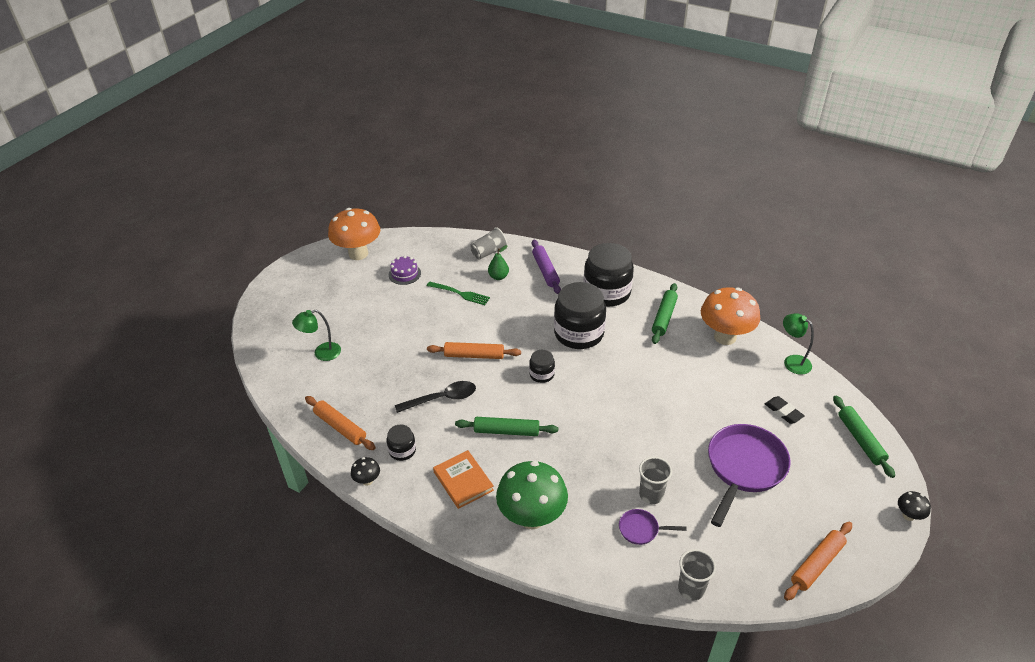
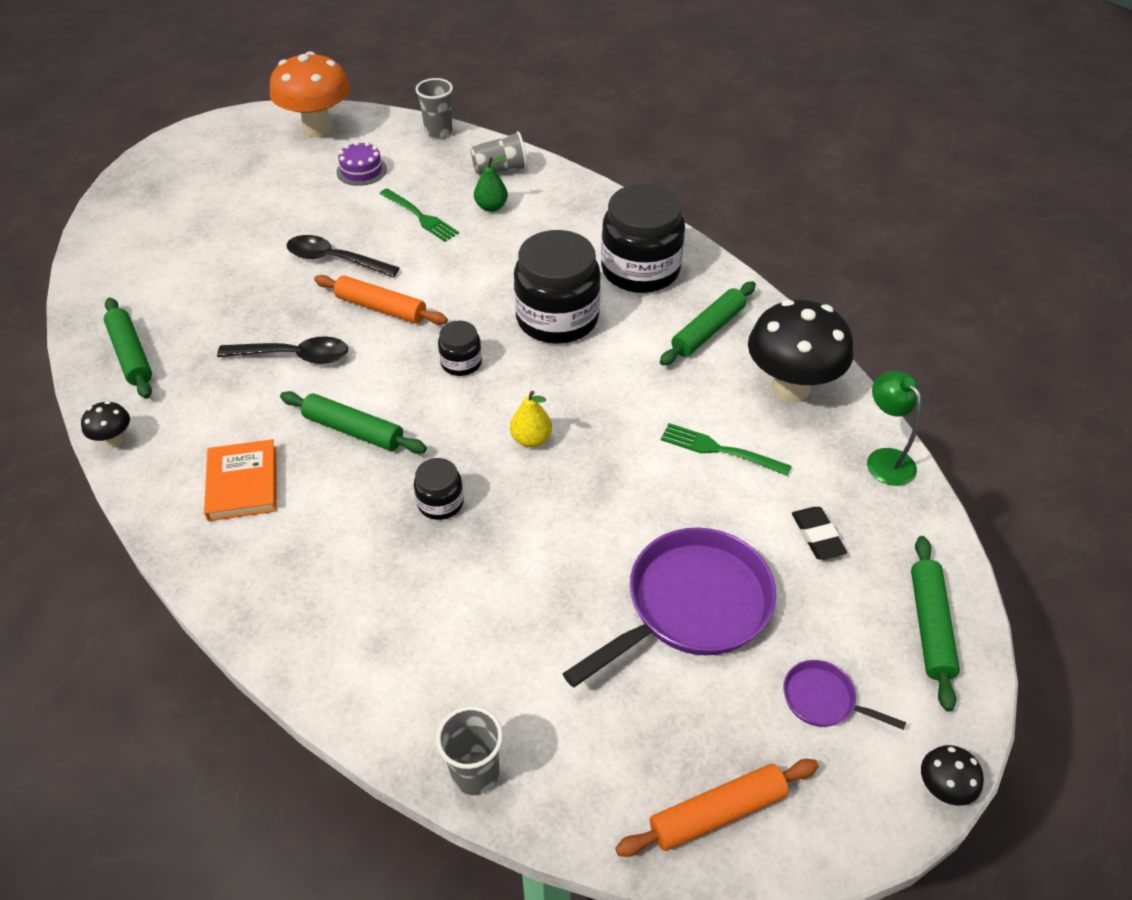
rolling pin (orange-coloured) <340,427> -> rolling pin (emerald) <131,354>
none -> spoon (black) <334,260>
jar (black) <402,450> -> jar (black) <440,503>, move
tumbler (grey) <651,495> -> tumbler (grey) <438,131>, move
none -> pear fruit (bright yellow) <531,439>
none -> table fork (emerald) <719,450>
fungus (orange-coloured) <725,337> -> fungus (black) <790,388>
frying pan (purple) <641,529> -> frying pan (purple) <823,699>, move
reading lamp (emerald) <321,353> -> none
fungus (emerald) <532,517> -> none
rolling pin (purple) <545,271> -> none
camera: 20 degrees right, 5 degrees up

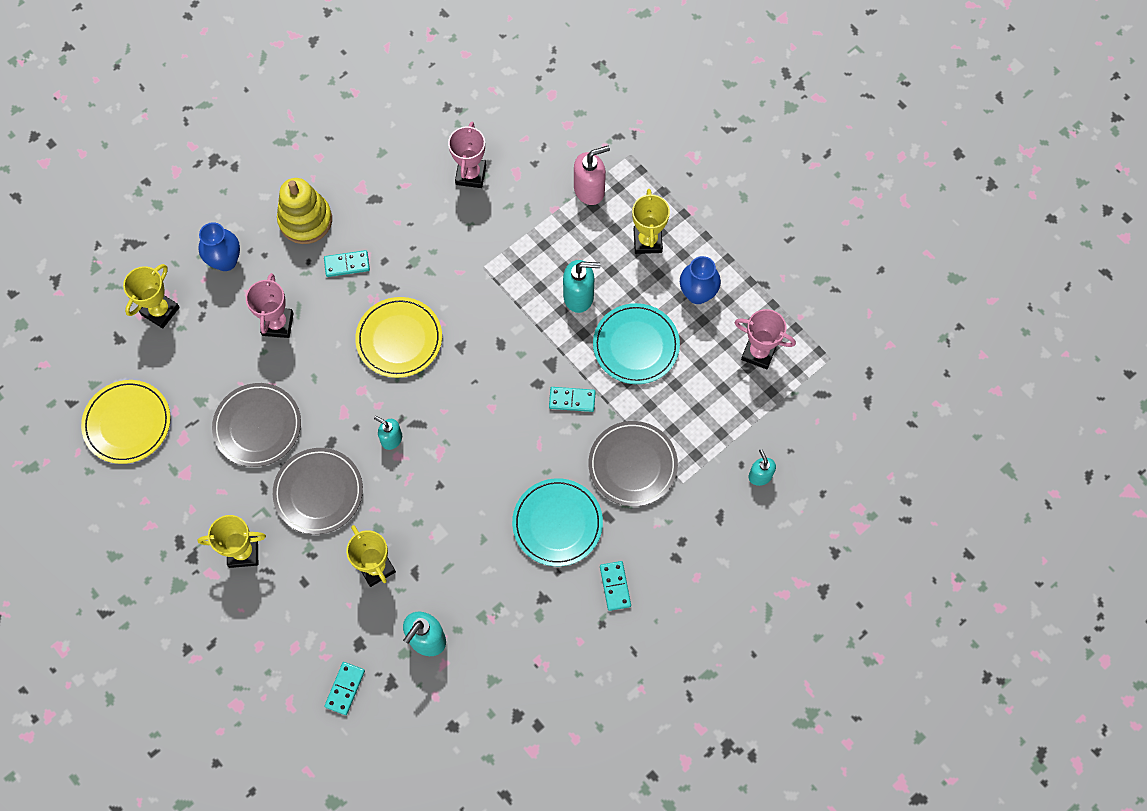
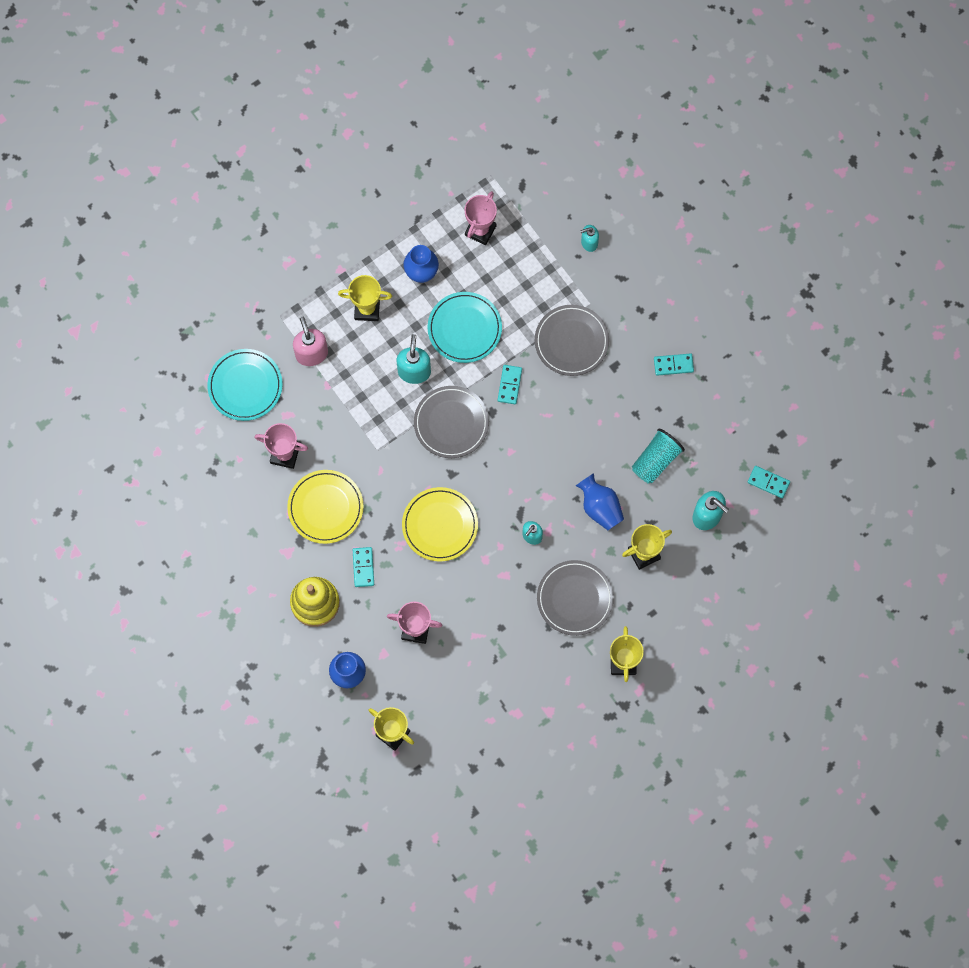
dinner plate (turquoise) <557,523> -> dinner plate (turquoise) <245,386>, move
dinner plate (bright yellow) <127,423> -> dinner plate (bright yellow) <325,507>, move
dinner plate (grey) <257,426> -> dinner plate (grey) <451,423>, move
none -> flower vase (blue) <600,507>
none -> tumbler (turquoise) <656,460>
domino tile (turquoise) <345,688> -> domino tile (turquoise) <768,482>, move
camera: 85 degrees left, 5 degrees up

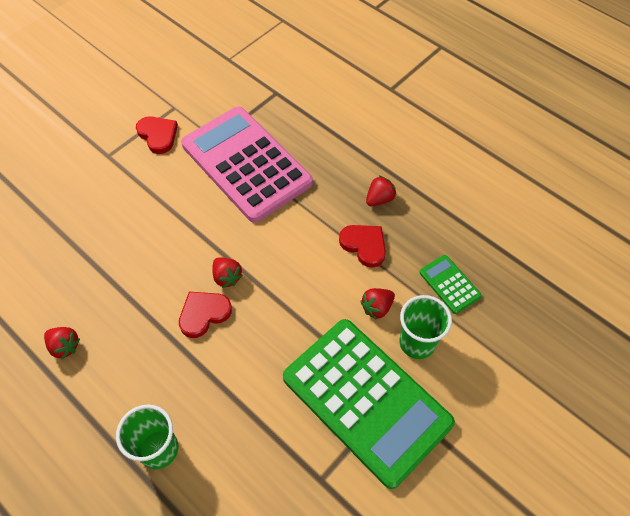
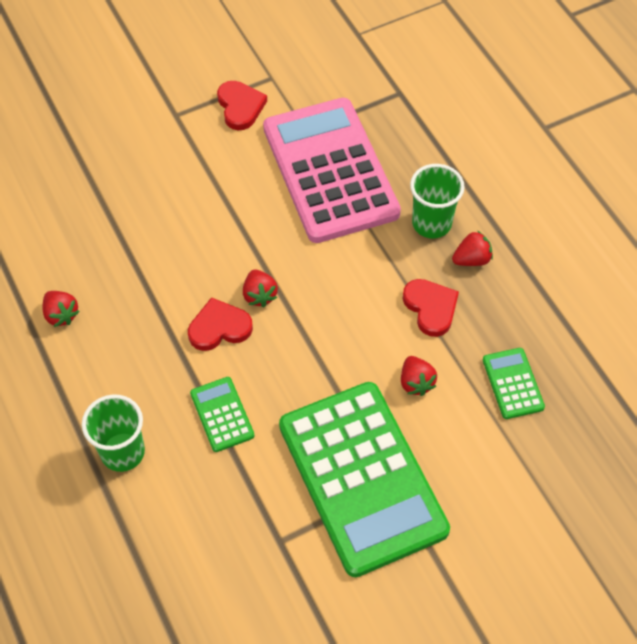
none -> adding machine (emerald) <222,414>
berry (red) <377,308> -> berry (red) <416,382>, 90 degrees counterclockwise
tumbler (emerald) <417,343> -> tumbler (emerald) <431,223>, move
camera: 20 degrees right, 0 degrees up

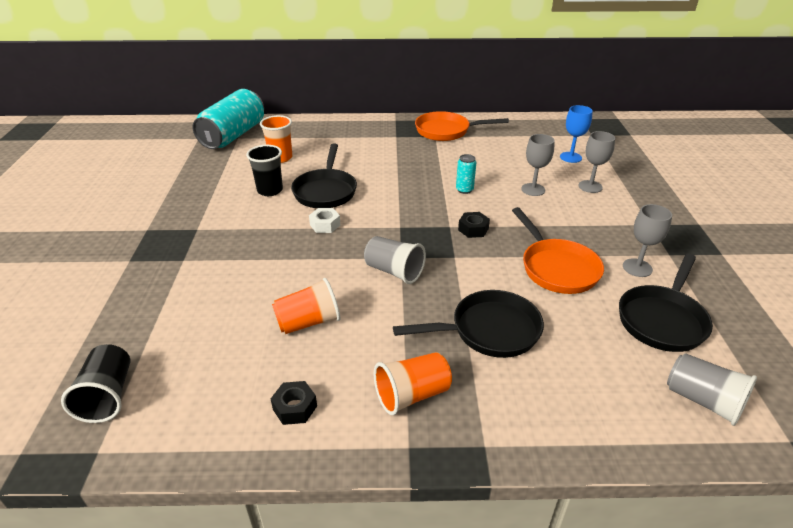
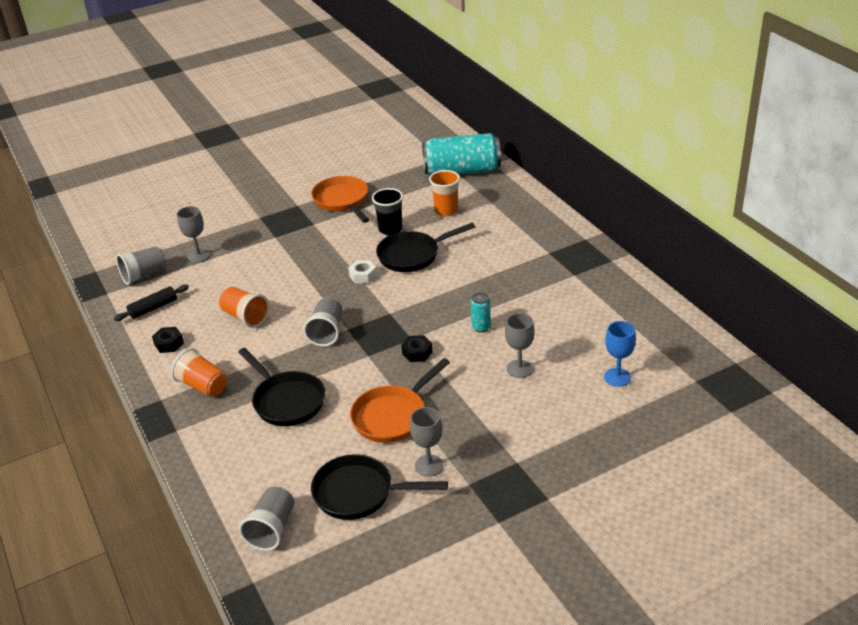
none -> rolling pin (black) <153,308>
tumbler (black) <108,395> -> tumbler (grey) <144,275>
chalice (grey) <590,186> -> chalice (grey) <198,256>, move
frying pan (orange-coloured) <446,131> -> frying pan (orange-coloured) <342,201>, move
camera: 65 degrees right, 0 degrees up

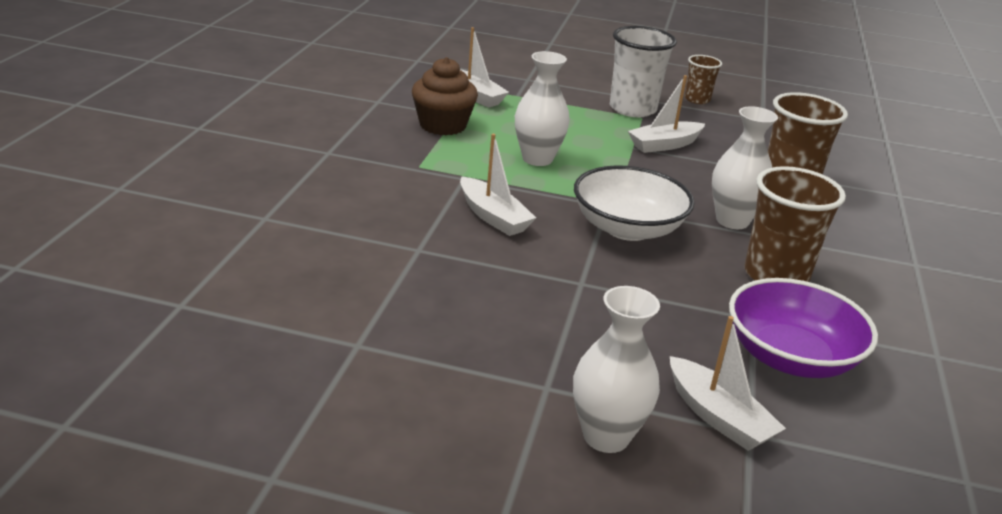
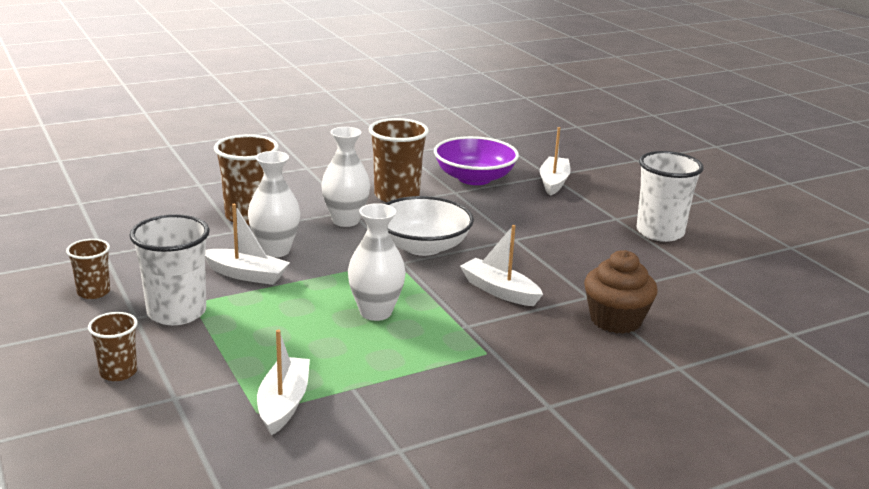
none -> tumbler (russet) <118,372>
flower vase (white) <606,436> -> flower vase (white) <275,251>, move
sailboat (white) <493,217> -> sailboat (white) <499,291>, 60 degrees counterclockwise
fairy cake (russet) <443,125> -> fairy cake (russet) <615,320>, move
none -> tumbler (white) <660,232>
camera: 130 degrees left, 5 degrees down

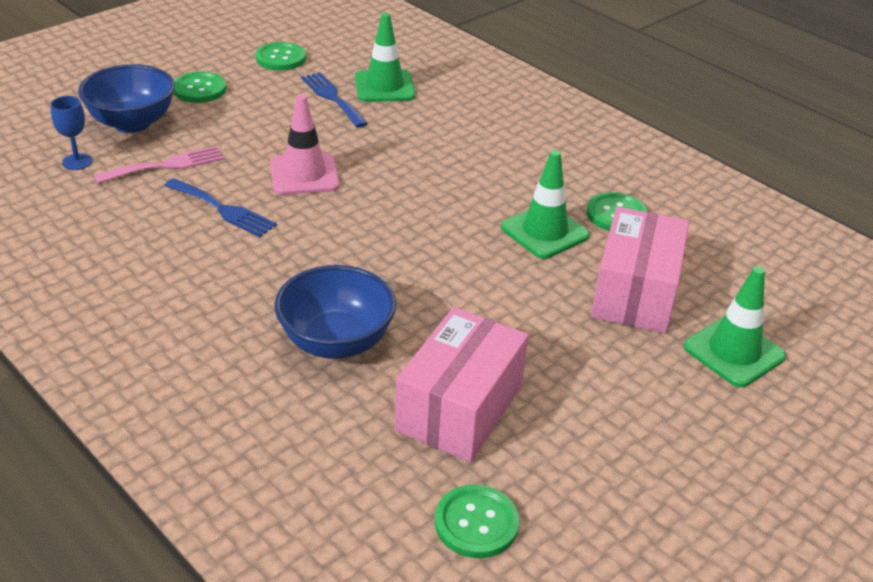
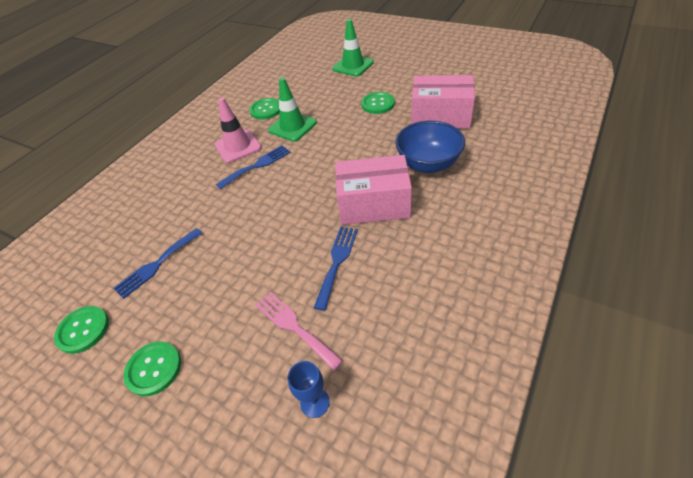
safety cone (rosy) <304,174> -> safety cone (rosy) <238,146>, move
none -> table fork (blue) <257,165>
parcel (rosy) <635,293> -> parcel (rosy) <373,204>, move
button (emerald) <476,523> -> button (emerald) <378,104>, move
bowl (blue) <132,123> -> none
safety cone (emerald) <384,87> -> none
camera: 100 degrees left, 10 degrees up

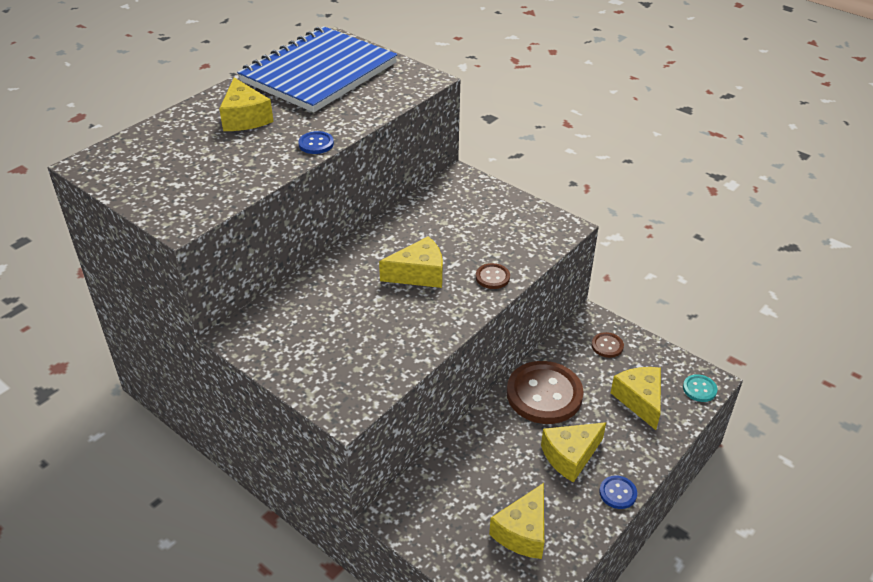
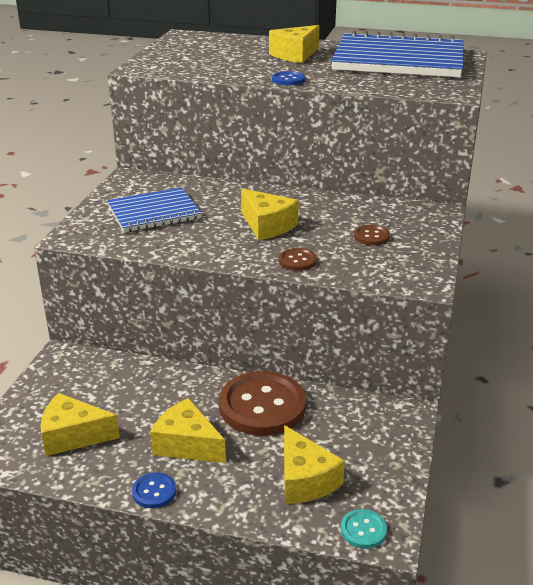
none -> notepad (blue) <154,212>
cheese wedge (bright yellow) <639,400> -> cheese wedge (bright yellow) <305,480>, 105 degrees clockwise
button (russet) <607,346> -> button (russet) <371,236>, move
camera: 65 degrees right, 10 degrees down

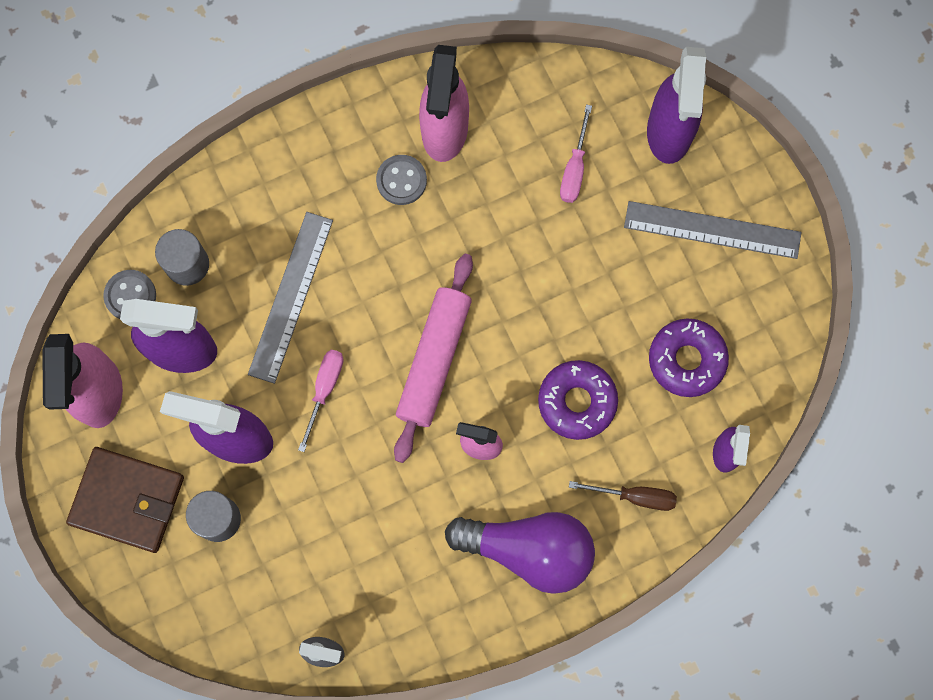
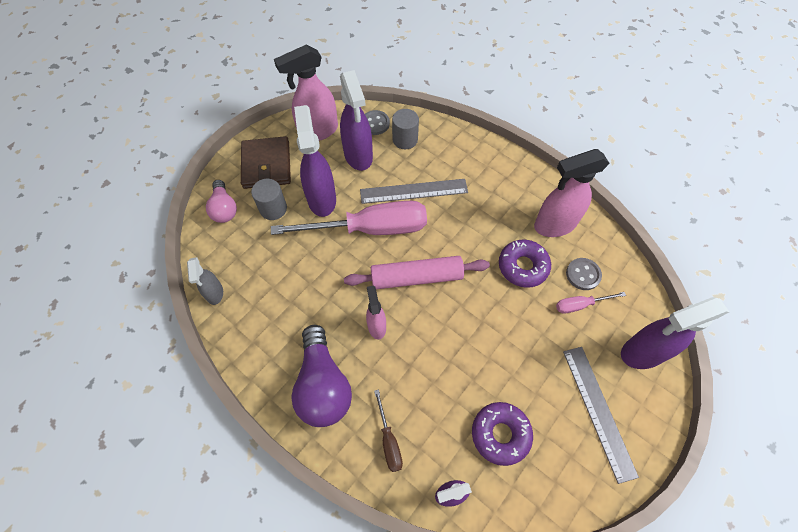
none -> light bulb (rosy) <224,208>
flat screwdriver (rosy) <324,390> -> flat screwdriver (rosy) <370,229>, x2.30
doughnut (purple) <577,401> -> doughnut (purple) <523,266>, move
button (grey) <401,180> -> button (grey) <583,274>, move
camera: 65 degrees right, 15 degrees down

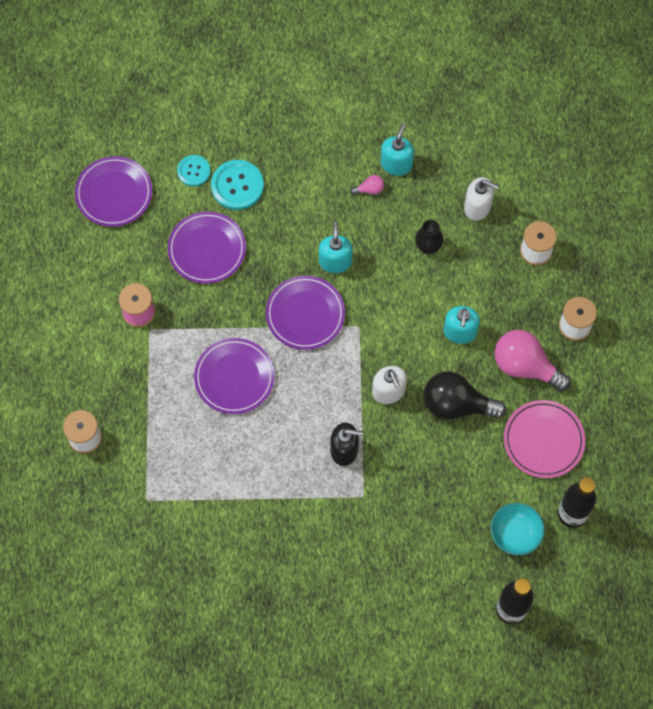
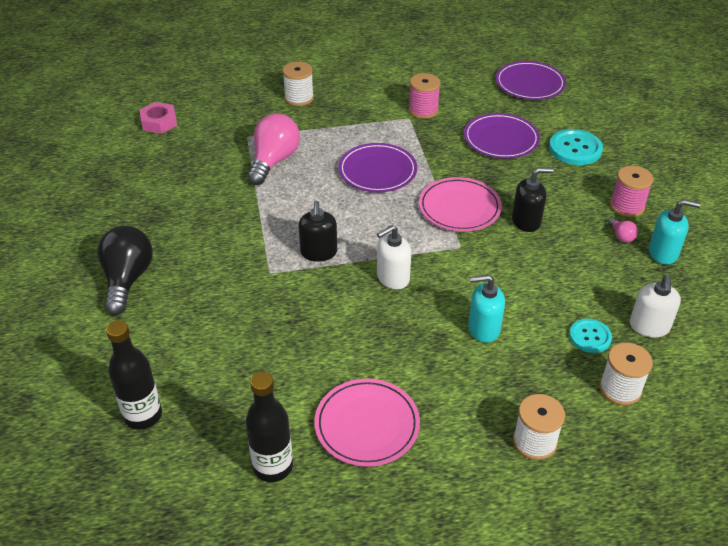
light bulb (black) <457,405> -> light bulb (black) <127,279>, move
none -> nut (rosy) <159,122>
light bulb (rosy) <525,366> -> light bulb (rosy) <274,161>, move
dinner plate (purple) <305,314> -> dinner plate (rosy) <459,208>
pump bottle (turquoise) <335,261> -> pump bottle (black) <526,221>
button (turquoise) <194,171> -> button (turquoise) <590,337>, move
none -> spool (rosy) <627,206>
flower vase (black) <428,247> -> none
bowl (turquoise) <515,534> -> none
camera: 80 degrees right, 25 degrees down

